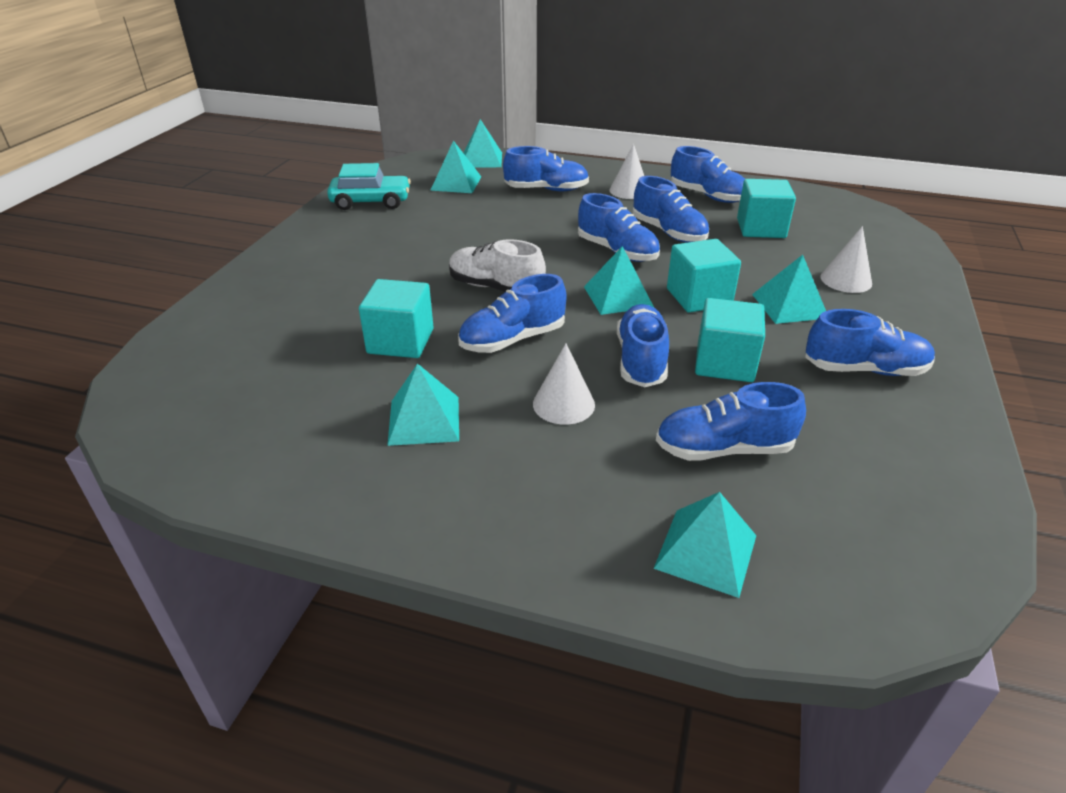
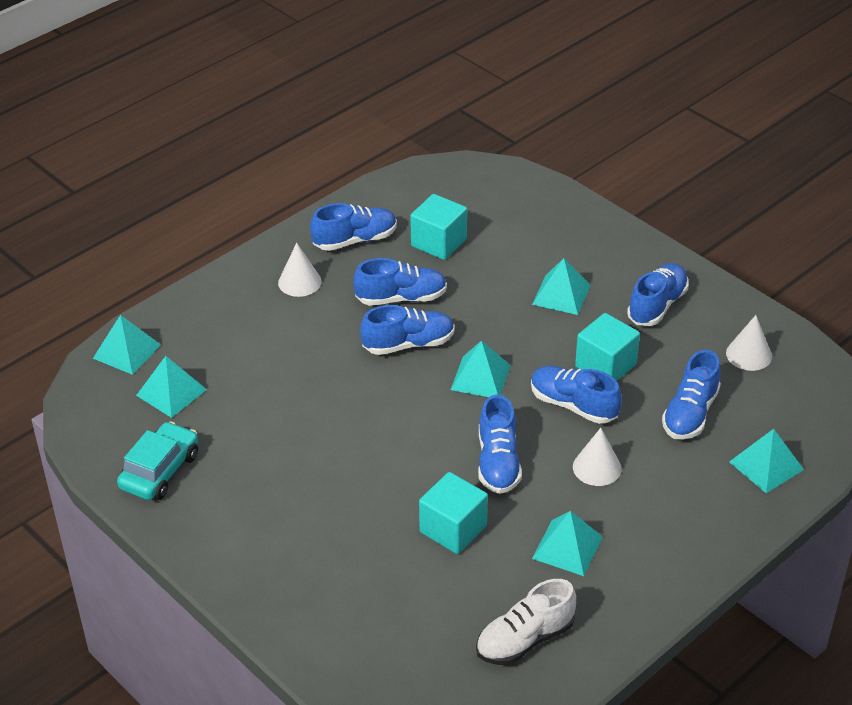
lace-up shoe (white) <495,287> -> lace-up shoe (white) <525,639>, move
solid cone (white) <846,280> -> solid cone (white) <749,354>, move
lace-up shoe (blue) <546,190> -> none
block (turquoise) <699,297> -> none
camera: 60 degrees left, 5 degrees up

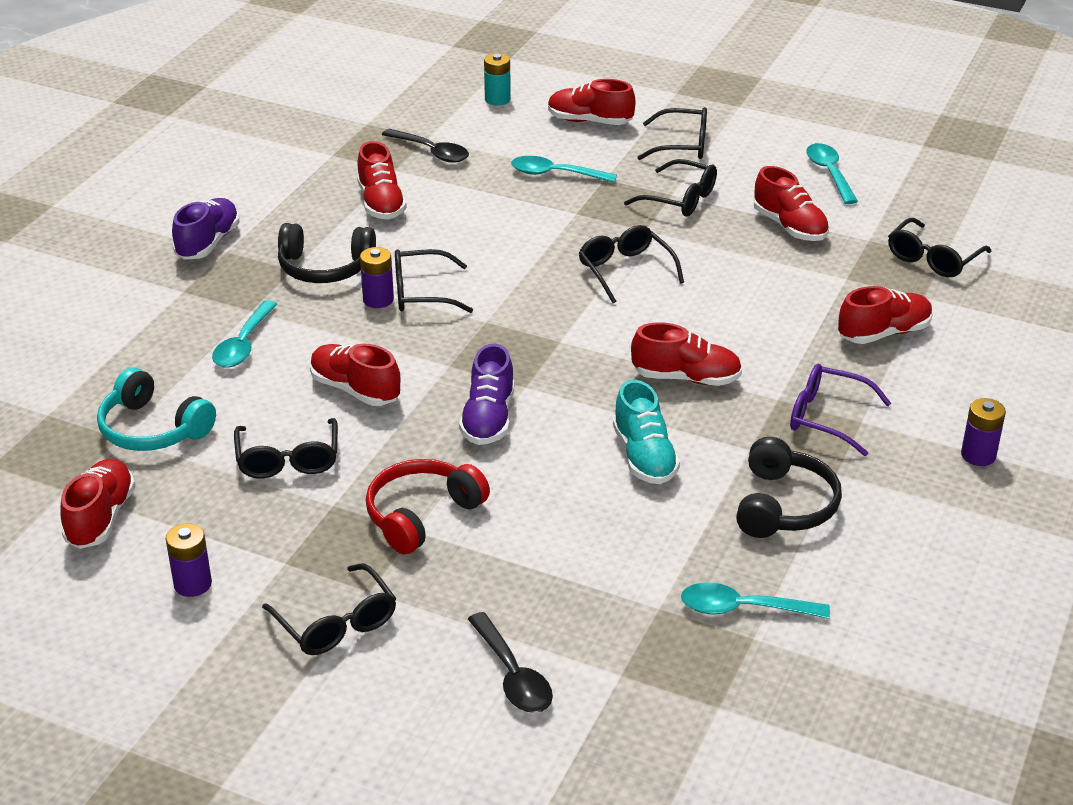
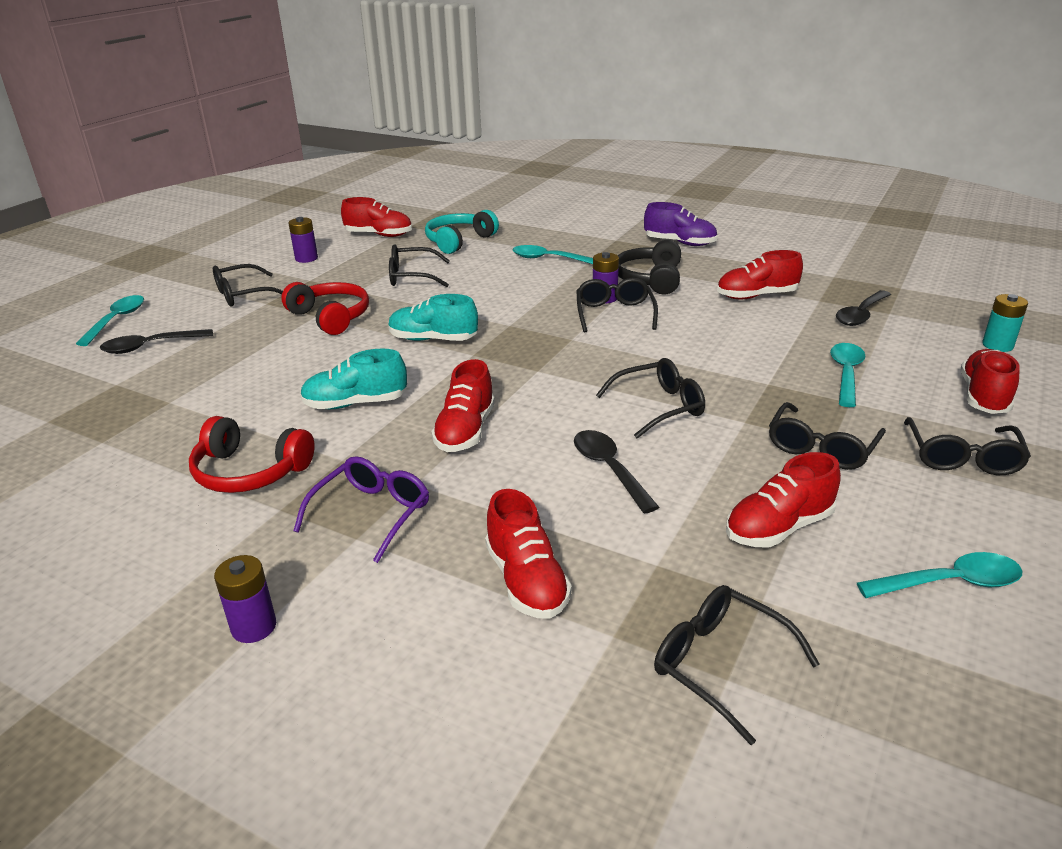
spoon (turquoise) <743,609> -> spoon (turquoise) <117,320>, move
headset (black) <784,505> -> headset (red) <250,472>
lace-up shoe (purple) <488,419> -> lace-up shoe (turquoise) <433,339>
none -> spoon (black) <609,469>
lace-up shoe (red) <355,389> -> none
camera: 95 degrees right, 5 degrees down

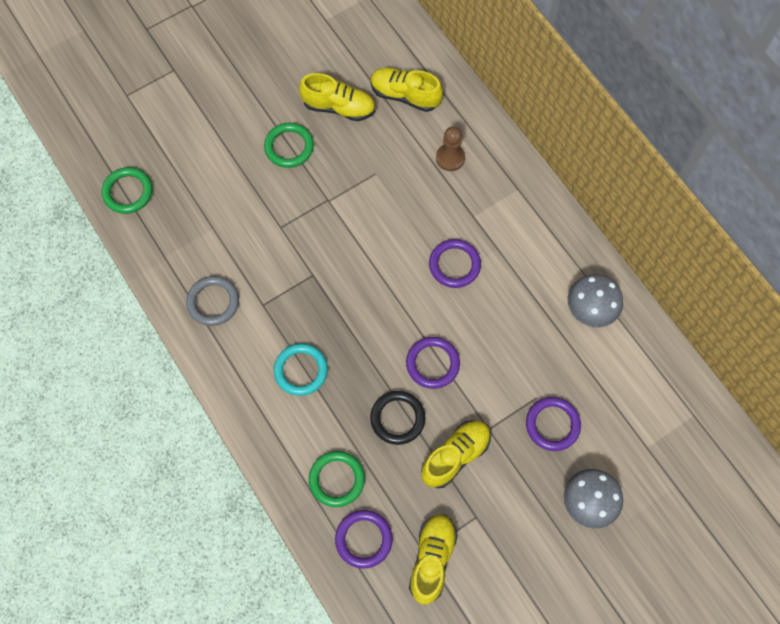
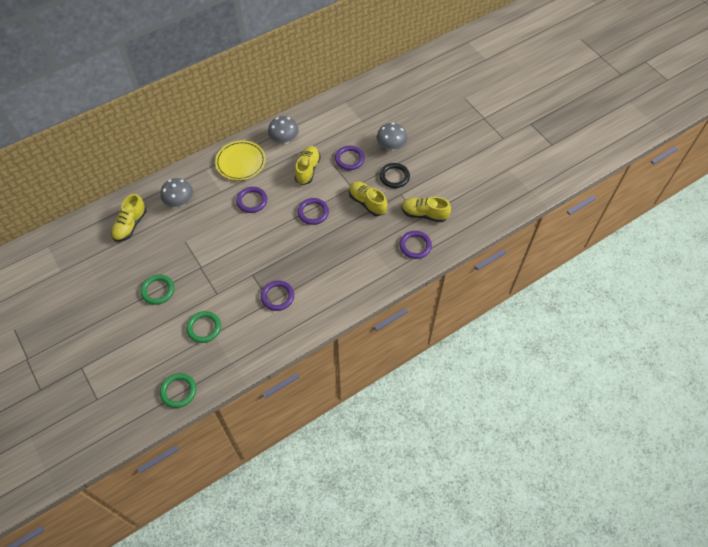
game pawn (russet) <450,158> -> fungus (grey) <180,202>
torus (emerald) <337,479> -> torus (emerald) <204,328>, move
none -> dinner plate (bright yellow) <241,162>
none -> torus (purple) <277,297>
lace-up shoe (bright yellow) <339,107> -> lace-up shoe (bright yellow) <307,169>, move
torus (black) <397,418> -> torus (black) <394,177>, move
torus (grey) <213,302> -> none
torus (turquoise) <301,370> -> none
camera: 90 degrees left, 10 degrees down

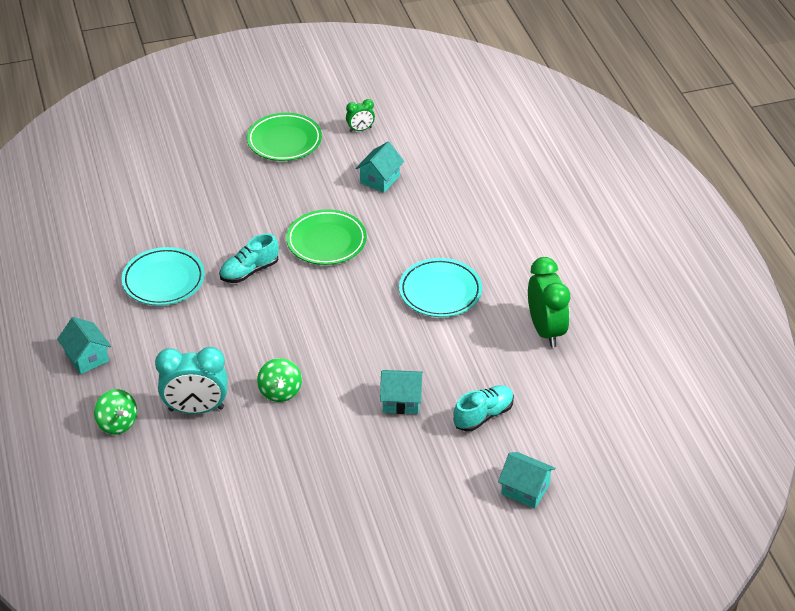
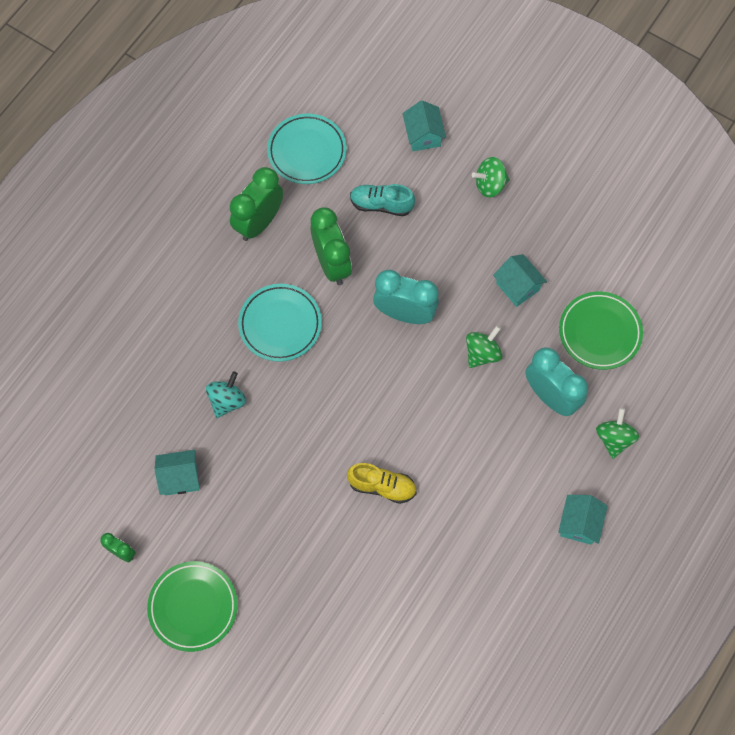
none -> spinning top (turquoise) <227,401>
dinner plate (turquoise) <163,280> -> dinner plate (turquoise) <307,151>, move
none -> clock (emerald) <332,264>
lace-up shoe (turquoise) <249,271> -> lace-up shoe (bright yellow) <382,486>
none -> clock (turquoise) <405,313>
none -> spinning top (emerald) <490,185>
toy house (turquoise) <401,401> -> toy house (turquoise) <517,286>, move
dinner plate (emerald) <326,241> -> dinner plate (emerald) <599,332>, move
camera: 130 degrees left, 25 degrees up

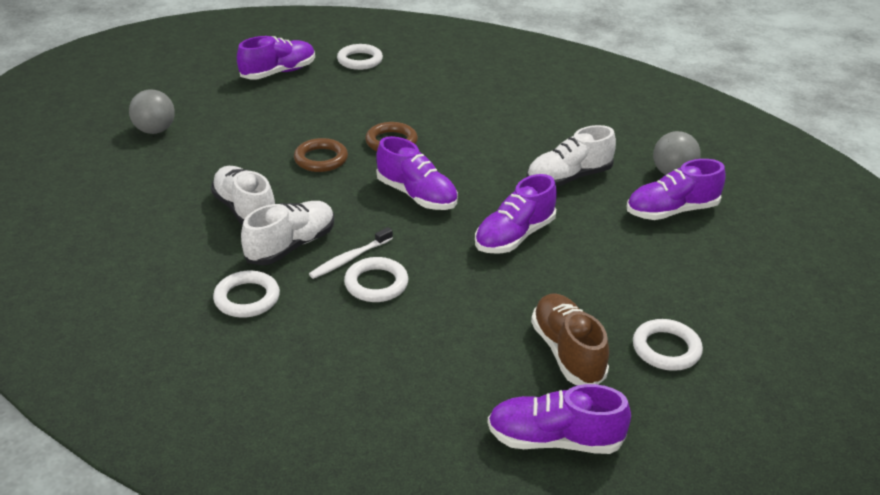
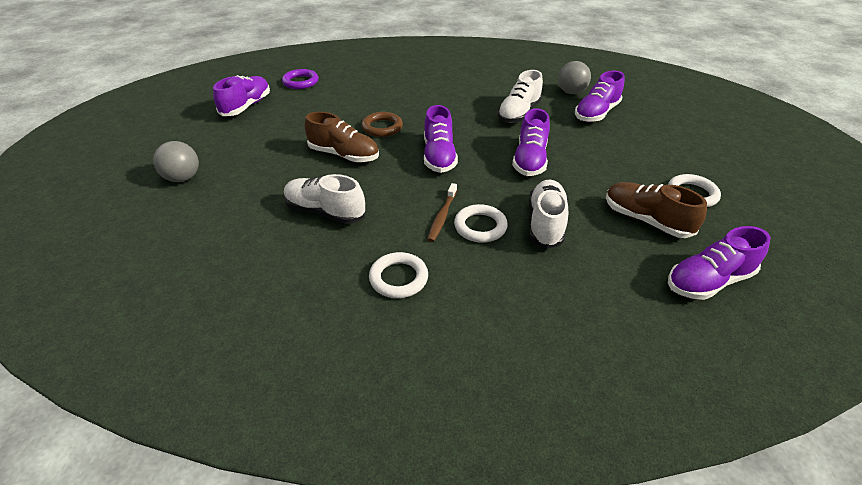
torus (white) <360,60> -> torus (purple) <300,82>
torus (russet) <321,159> -> lace-up shoe (russet) <344,155>
lace-up shoe (purple) <417,195> -> lace-up shoe (purple) <439,156>, 75 degrees clockwise
dental brush (white) <350,258> -> dental brush (russet) <442,216>
lace-up shoe (white) <291,246> -> lace-up shoe (white) <545,223>, move
camera: 30 degrees left, 5 degrees up

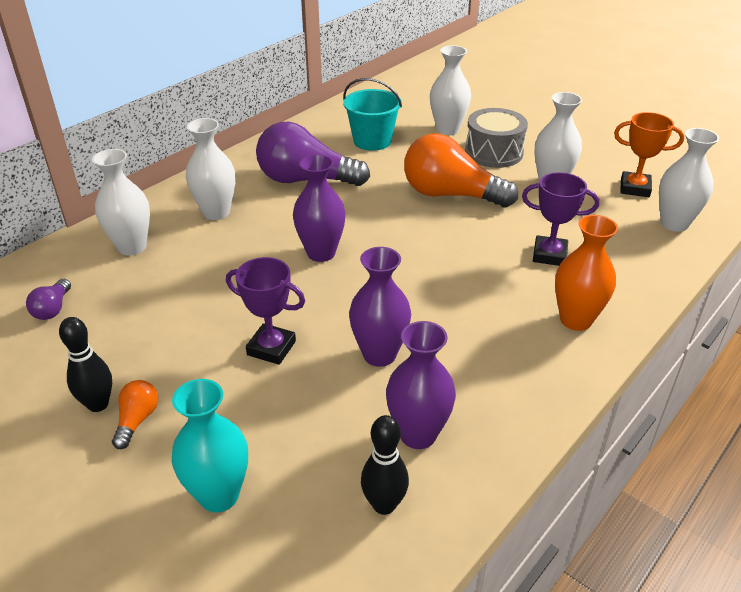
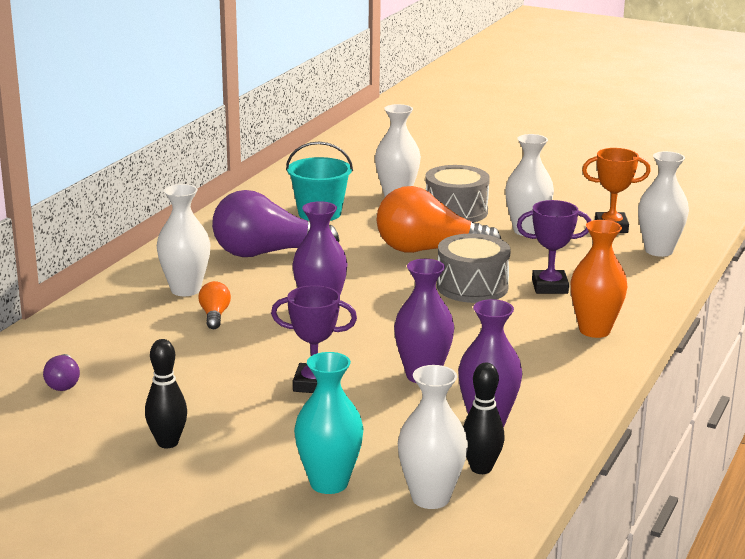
light bulb (orange-coloured) <137,420> -> light bulb (orange-coloured) <214,316>, move
flower vase (white) <132,247> -> flower vase (white) <430,498>, move
none -> drum (grey) <472,287>
camera: 15 degrees left, 15 degrees down

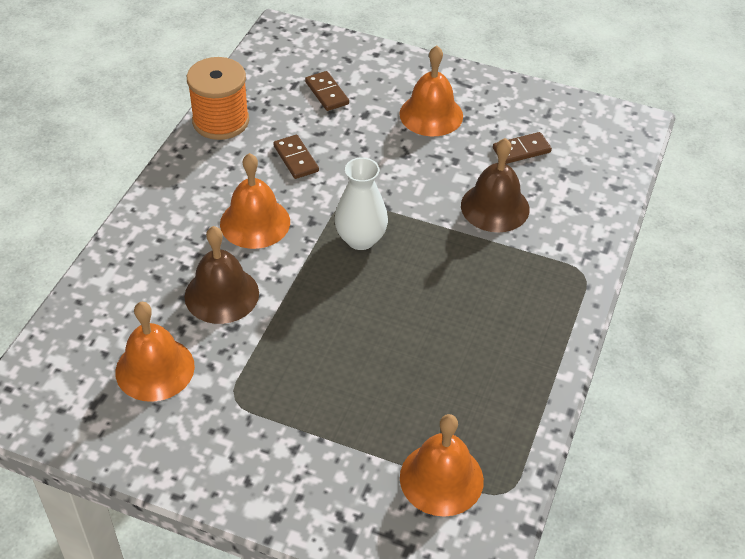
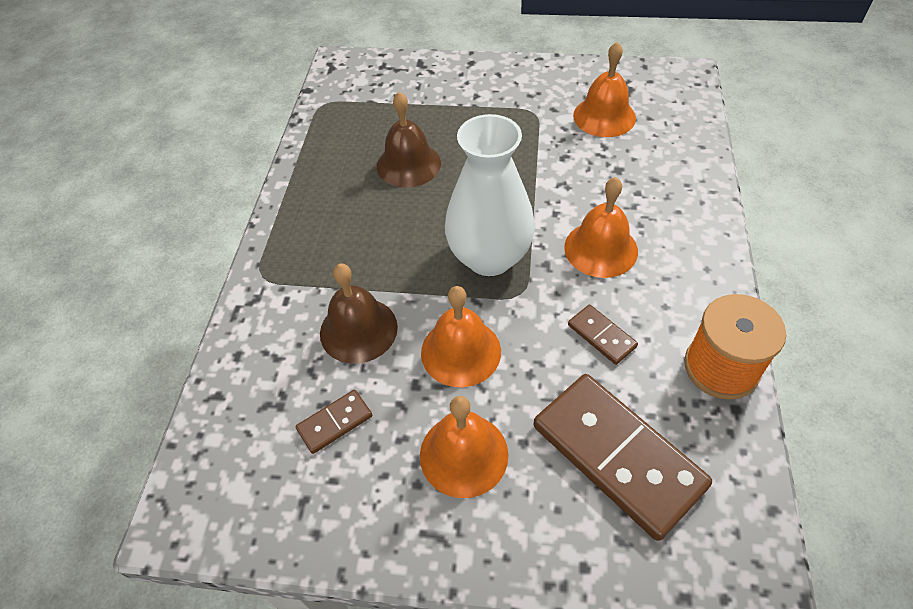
school bell (russet) <221,294> -> school bell (russet) <408,164>, move
school bell (orange-coloured) <441,478> -> school bell (orange-coloured) <461,351>, move
flower vase (white) <360,239> -> flower vase (white) <489,257>, x1.57
domino tile (russet) <326,93> -> domino tile (russet) <617,455>, x2.22
camera: 170 degrees right, 5 degrees up

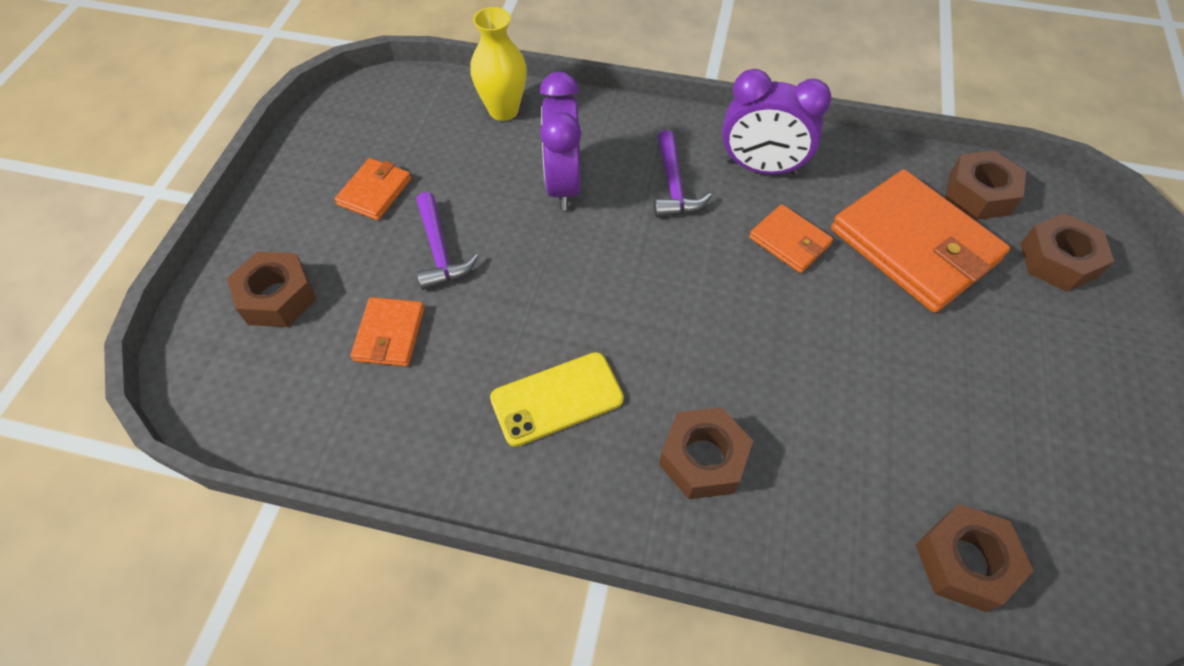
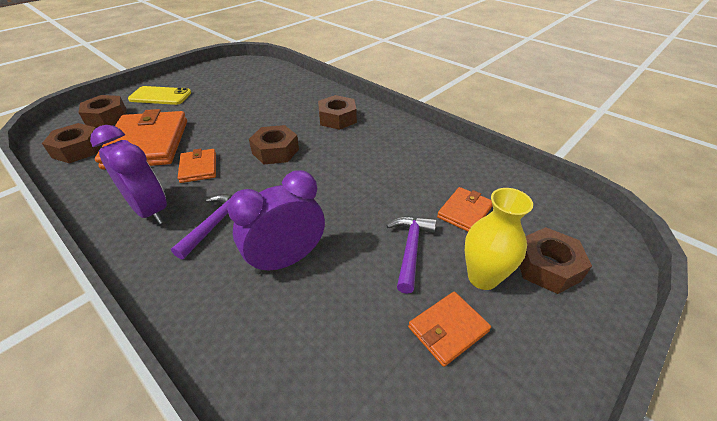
smartphone (bright yellow) <557,399> -> smartphone (bright yellow) <160,96>, move
clock (purple) <563,184> -> clock (purple) <286,260>, 150 degrees counterclockwise
nut (russet) <964,562> -> nut (russet) <275,151>, move
flower vase (bright yellow) <503,110> -> flower vase (bright yellow) <482,277>, move
camera: 150 degrees left, 15 degrees down

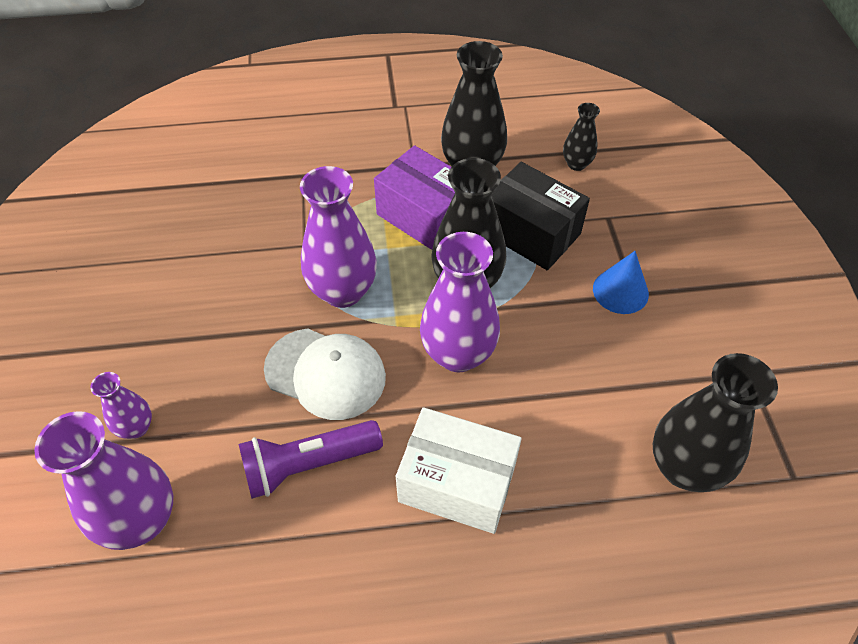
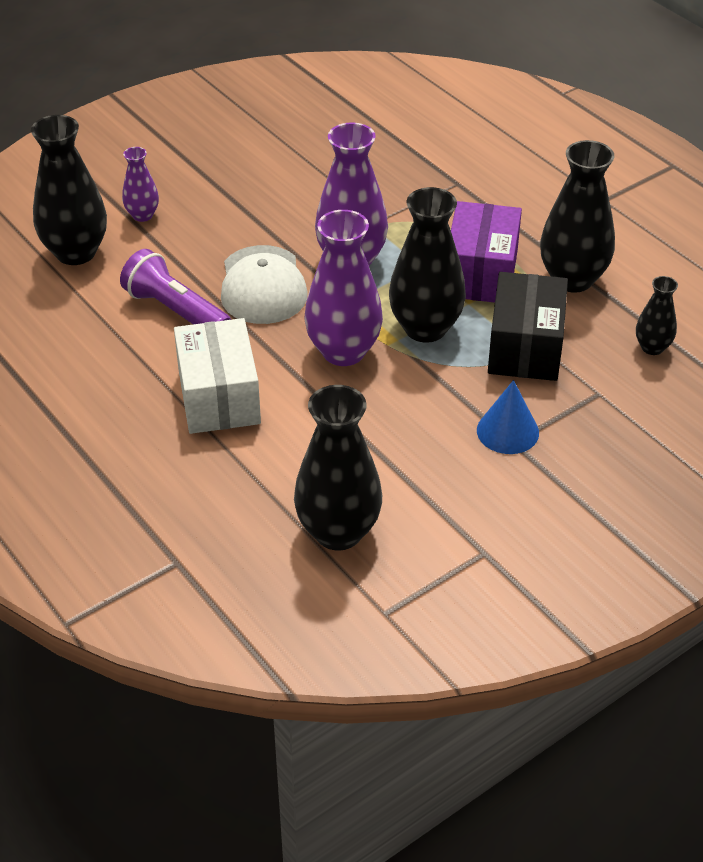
flower vase (purple) <141,520> -> flower vase (black) <76,252>
camera: 60 degrees right, 10 degrees down

